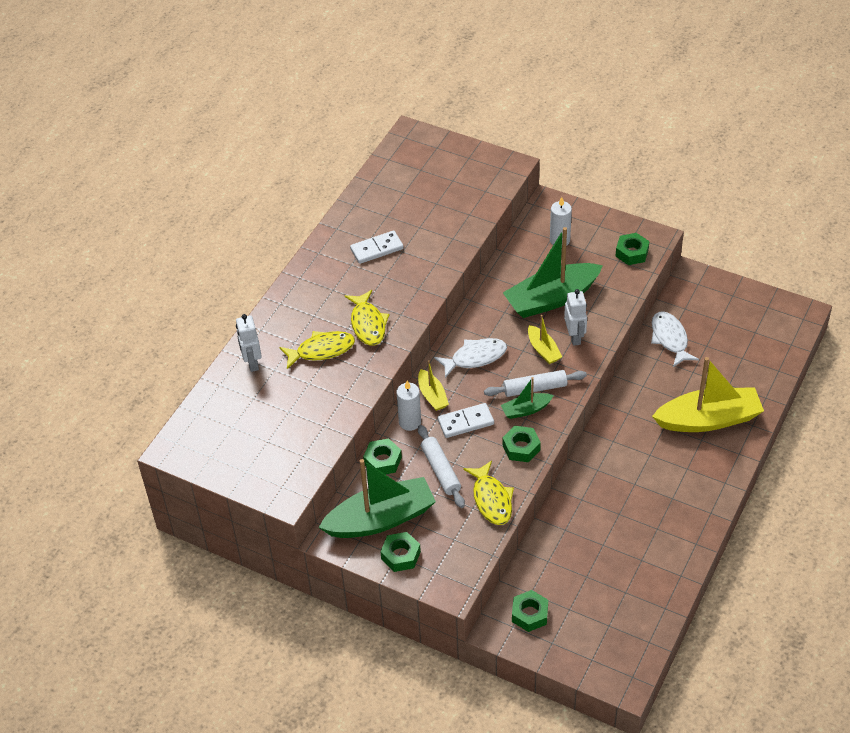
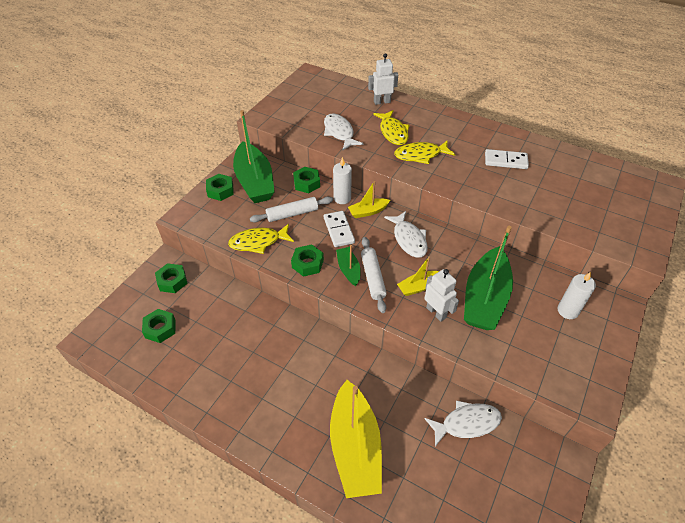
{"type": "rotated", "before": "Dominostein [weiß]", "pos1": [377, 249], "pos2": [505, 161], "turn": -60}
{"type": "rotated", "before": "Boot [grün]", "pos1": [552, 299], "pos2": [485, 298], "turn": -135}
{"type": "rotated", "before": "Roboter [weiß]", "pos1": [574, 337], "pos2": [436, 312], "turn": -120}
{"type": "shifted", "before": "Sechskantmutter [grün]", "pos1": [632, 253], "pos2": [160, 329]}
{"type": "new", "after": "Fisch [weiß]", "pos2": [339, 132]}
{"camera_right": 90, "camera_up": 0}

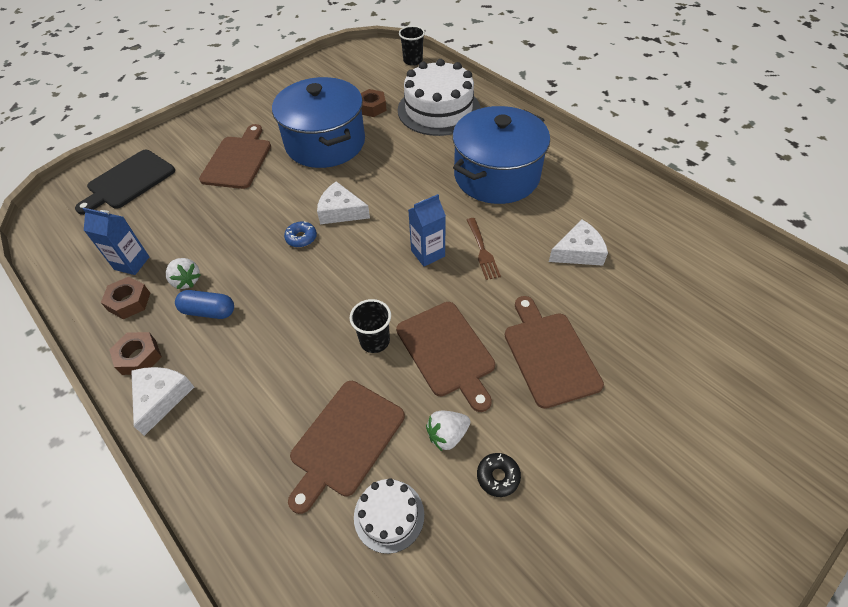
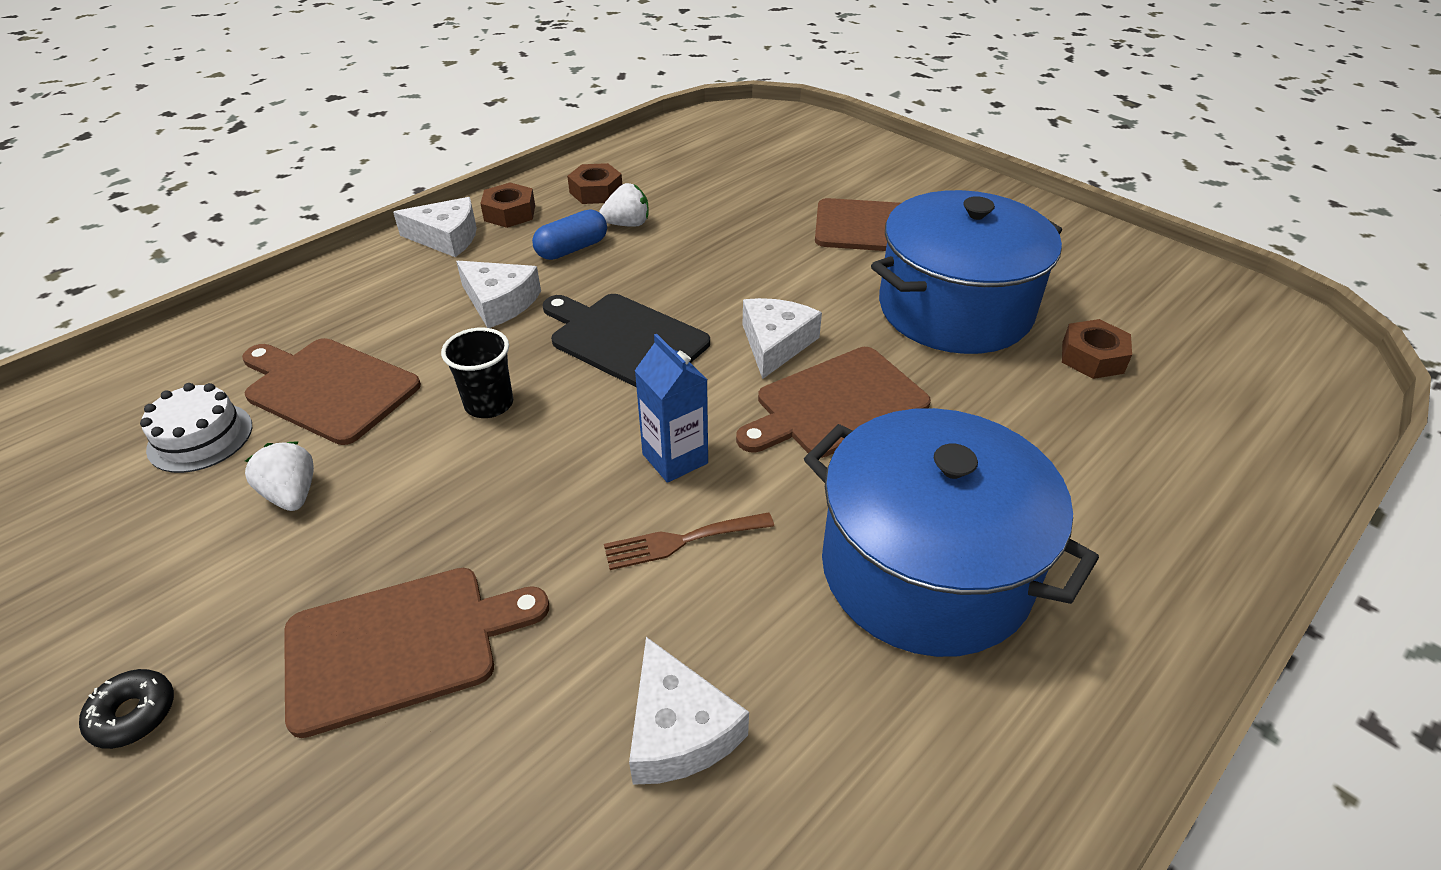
{"type": "shifted", "before": "Schneidebrett [schwarz]", "pos1": [128, 181], "pos2": [624, 339]}
{"type": "gone", "before": "Getränkekarton [blau]", "pos1": [132, 263]}
{"type": "rotated", "before": "Erdbeere [weiß]", "pos1": [186, 280], "pos2": [627, 224], "turn": -150}
{"type": "rotated", "before": "Kapsel [blau]", "pos1": [209, 311], "pos2": [572, 249], "turn": 45}
{"type": "gone", "before": "Donut [blau]", "pos1": [301, 238]}
{"type": "shifted", "before": "Schneidebrett [braun]", "pos1": [447, 352], "pos2": [835, 404]}
{"type": "gone", "before": "Kuchen [weiß]", "pos1": [438, 109]}
{"type": "gone", "before": "Becher [schwarz]", "pos1": [413, 61]}
{"type": "shifted", "before": "Donut [schwarz]", "pos1": [498, 476], "pos2": [133, 714]}
{"type": "new", "after": "Käse [weiß]", "pos2": [499, 302]}
{"camera_right": 85, "camera_up": -10}

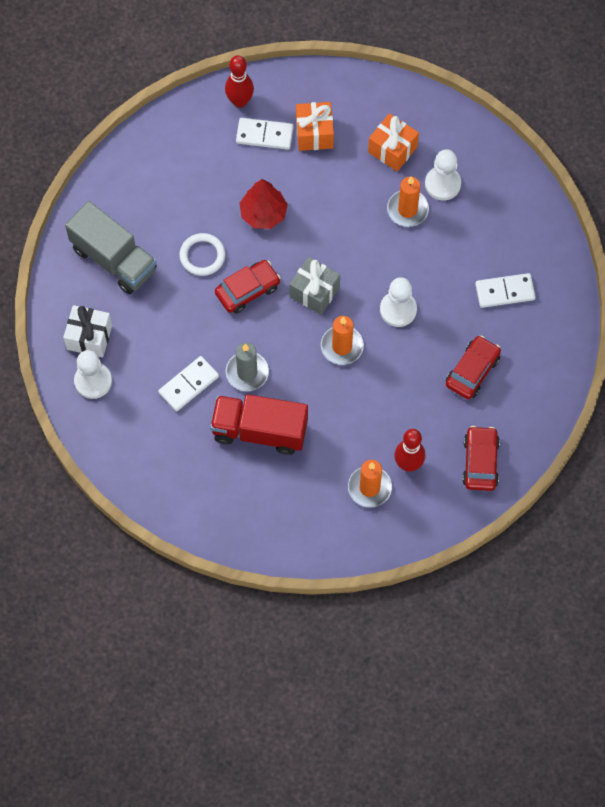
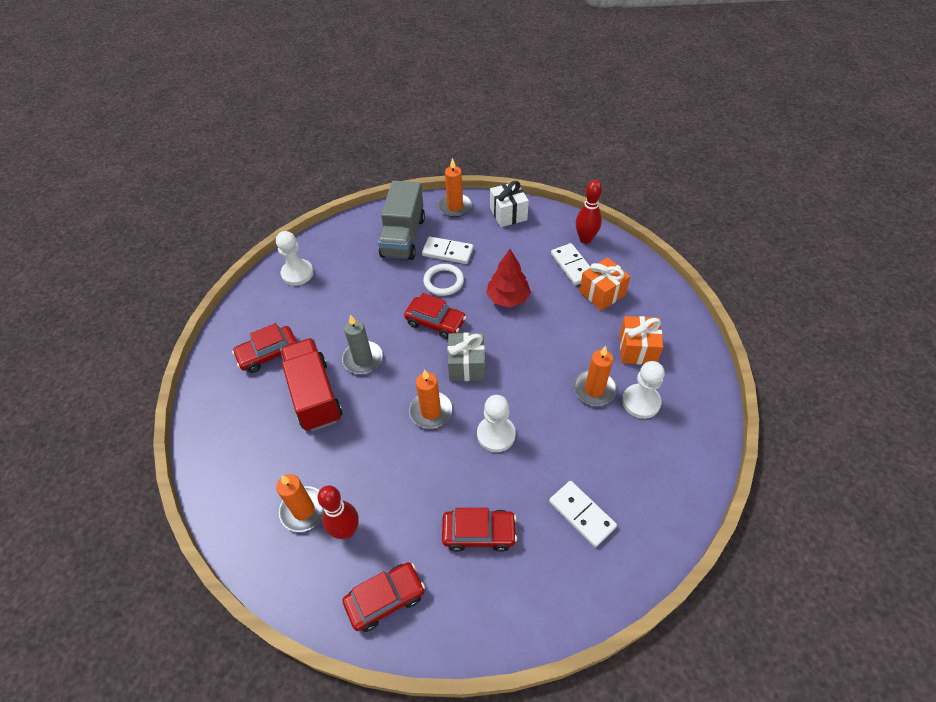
{"type": "shifted", "before": "Geschenk [weiß]", "pos1": [89, 337], "pos2": [508, 214]}
{"type": "shifted", "before": "Dominostein [weiß]", "pos1": [188, 384], "pos2": [448, 252]}
{"type": "new", "after": "Auto [rot]", "pos2": [268, 354]}
{"type": "new", "after": "Kerze [orange]", "pos2": [455, 207]}
{"camera_right": 60, "camera_up": -15}

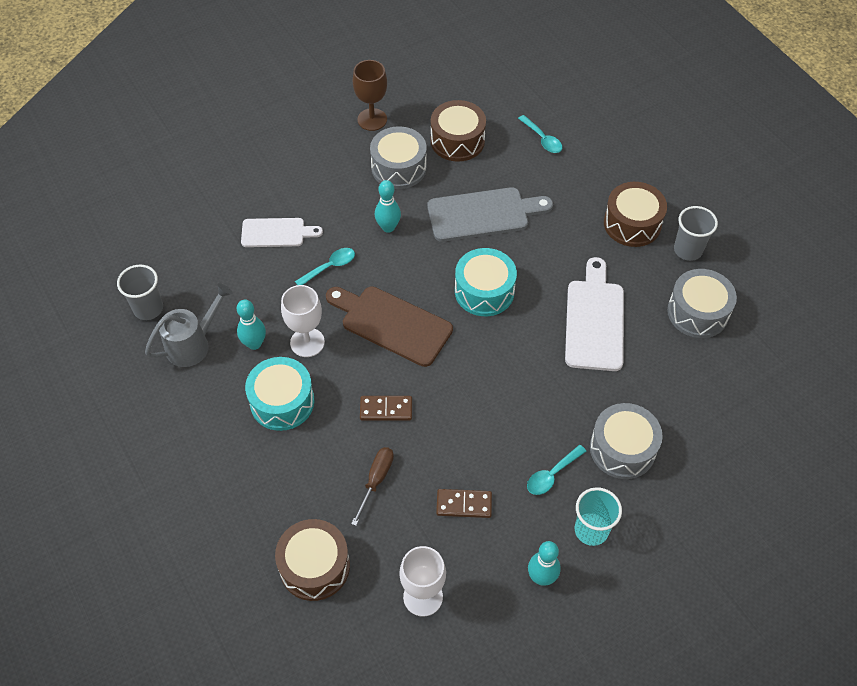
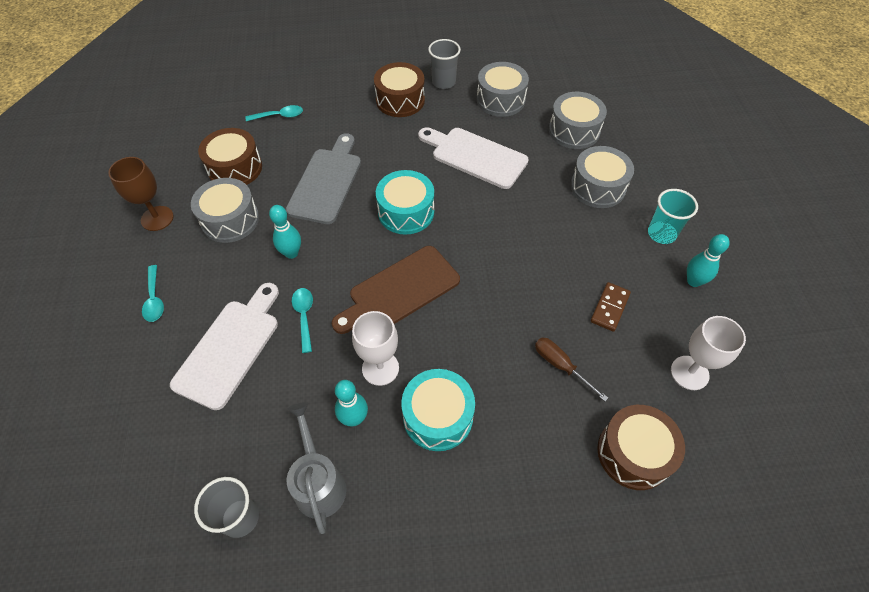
{"type": "scaled", "before": "Schneidebrett [weiß]", "pos1": [276, 233], "pos2": [230, 348], "scale": 1.57}
{"type": "gone", "before": "Dominostein [braun]", "pos1": [386, 409]}
{"type": "shifted", "before": "Löffel [türkis]", "pos1": [552, 474], "pos2": [154, 299]}
{"type": "new", "after": "Trommel [grau]", "pos2": [574, 131]}
{"camera_right": -65, "camera_up": 0}

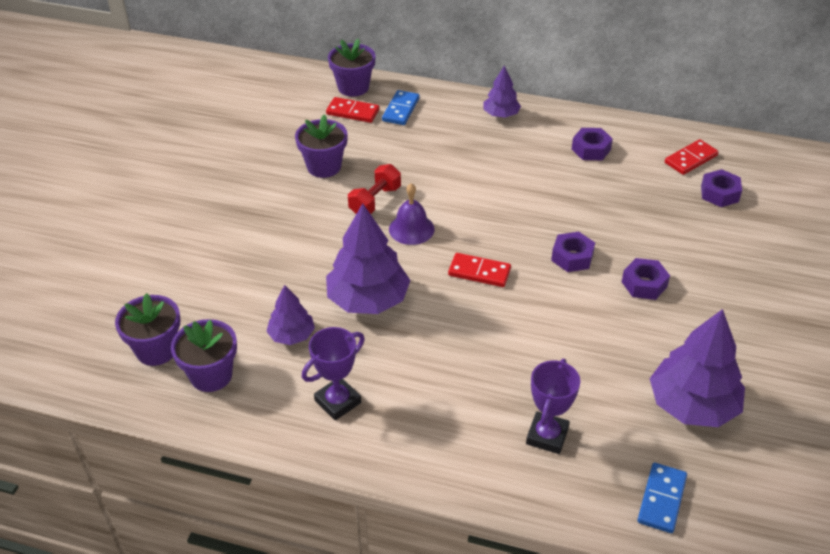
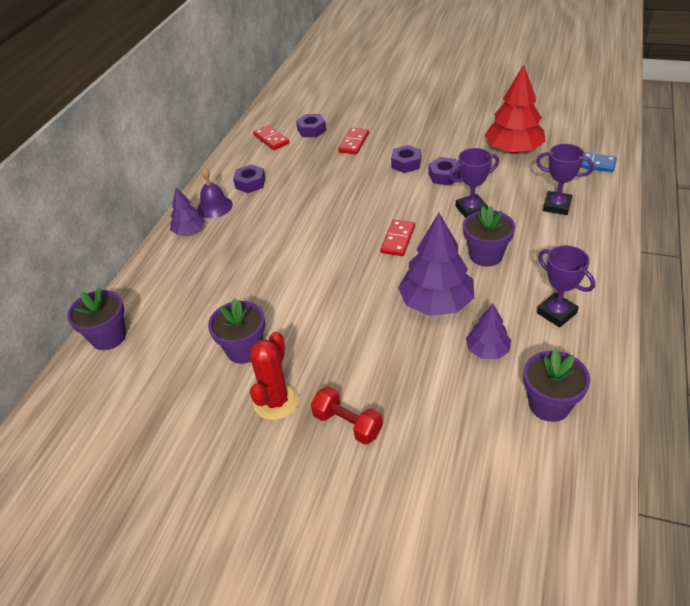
{"type": "shifted", "before": "Blumentopf [lila]", "pos1": [156, 350], "pos2": [486, 255]}
{"type": "shifted", "before": "Dominostein [rot]", "pos1": [352, 112], "pos2": [354, 143]}
{"type": "shifted", "before": "Hantel [rot]", "pos1": [375, 201], "pos2": [347, 424]}
{"type": "gone", "before": "Dominostein [blau]", "pos1": [401, 110]}
{"type": "shifted", "before": "Glocke [lila]", "pos1": [411, 229], "pos2": [214, 207]}
{"type": "shifted", "before": "Sechskantmutter [lila]", "pos1": [572, 257], "pos2": [444, 176]}
{"type": "repainted", "before": "Baum [lila]", "after": "Baum [rot]", "pos1": [692, 405], "pos2": [513, 150]}
{"type": "new", "after": "Kaktus [rot]", "pos2": [276, 401]}
{"type": "new", "after": "Pokal [lila]", "pos2": [471, 209]}
{"camera_right": -85, "camera_up": 0}

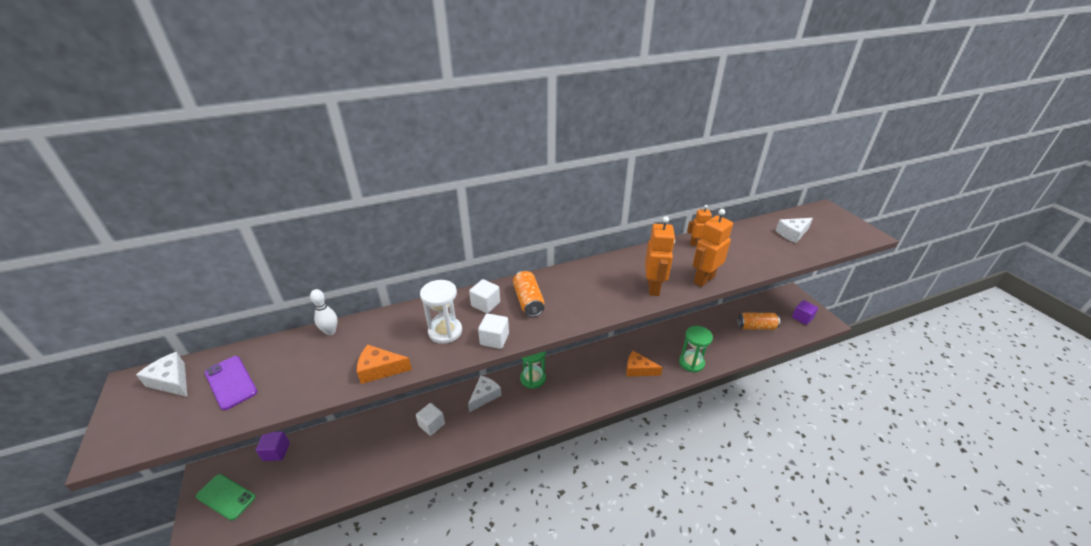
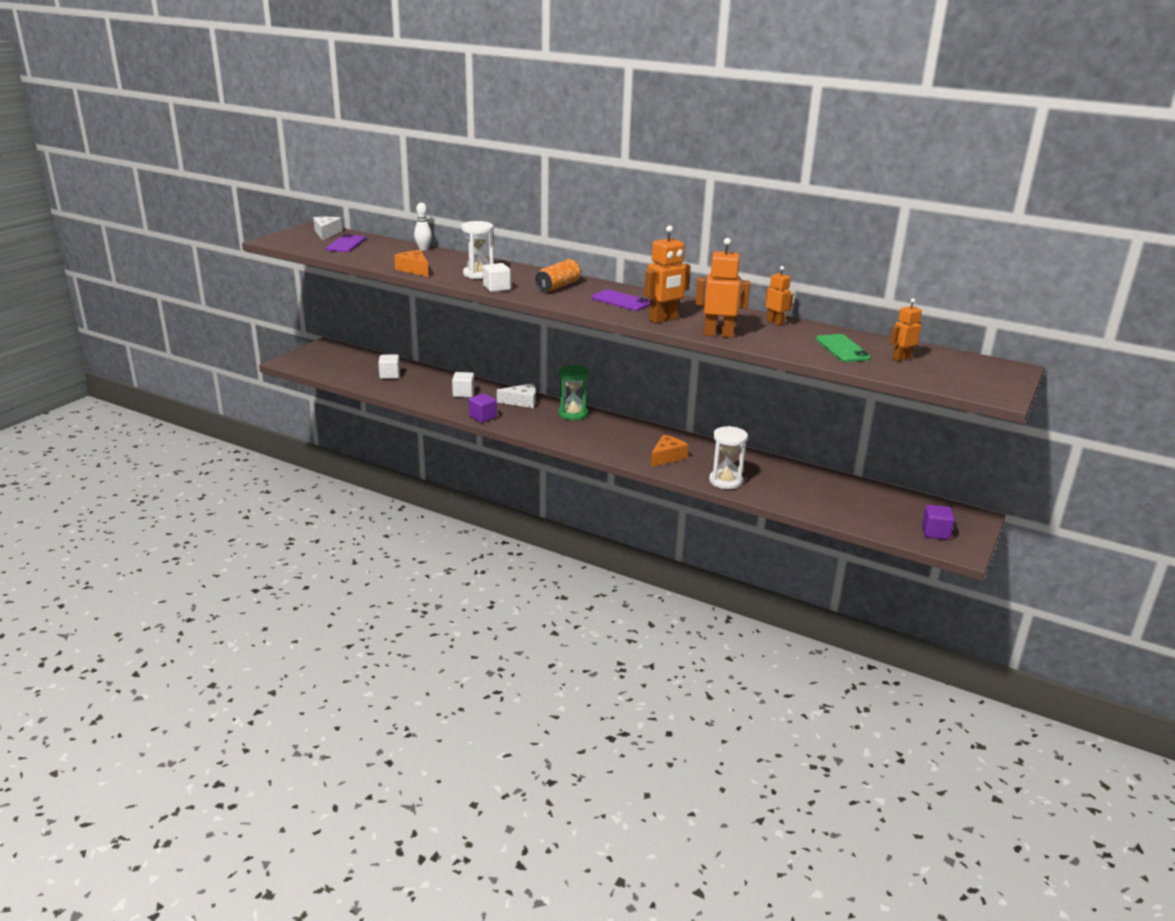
{"type": "shifted", "before": "Handy [grün]", "pos1": [226, 496], "pos2": [842, 349]}
{"type": "shifted", "before": "Kubus [lila]", "pos1": [276, 452], "pos2": [482, 417]}
{"type": "shifted", "before": "Kubus [weiß]", "pos1": [485, 304], "pos2": [390, 375]}
{"type": "rotated", "before": "Käse [orange]", "pos1": [638, 369], "pos2": [667, 457], "turn": 60}
{"type": "repainted", "before": "Sanduhr [grün]", "after": "Sanduhr [weiß]", "pos1": [691, 363], "pos2": [725, 481]}
{"type": "gone", "before": "Dose [orange]", "pos1": [756, 327]}
{"type": "swapped", "before": "Käse [weiß]", "after": "Roboter [orange]", "pos1": [792, 234], "pos2": [901, 358]}
{"type": "new", "after": "Handy [lila]", "pos2": [621, 301]}
{"camera_right": 50, "camera_up": -10}

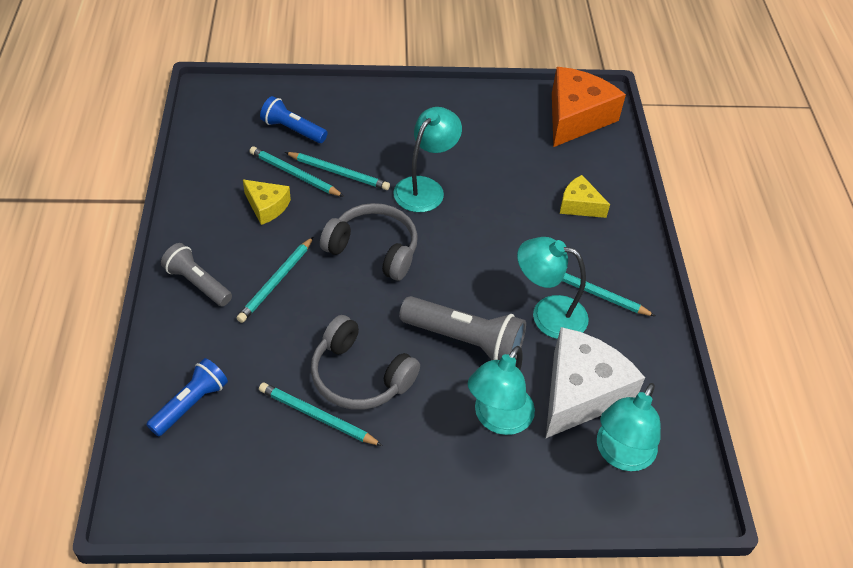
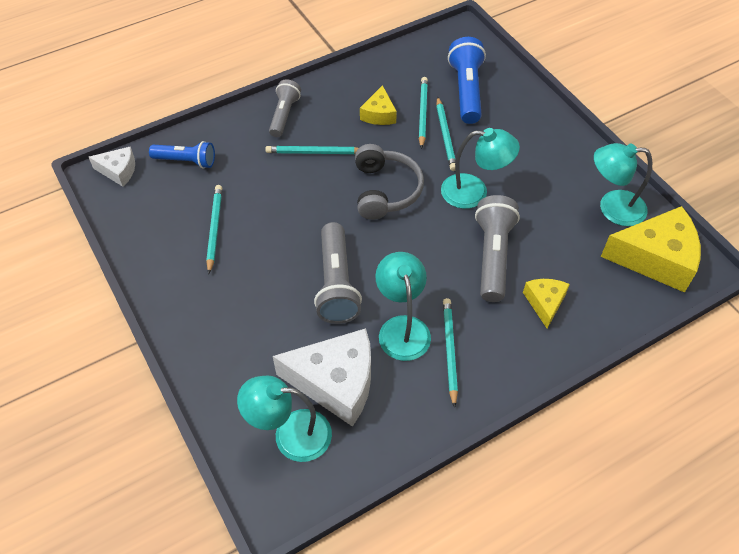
{"type": "scaled", "before": "Taschenlampe [blau]", "pos1": [292, 130], "pos2": [466, 90], "scale": 1.53}
{"type": "gone", "before": "Kopfhörer [grau]", "pos1": [359, 376]}
{"type": "shifted", "before": "Lampe [türkis]", "pos1": [497, 419], "pos2": [612, 208]}
{"type": "repainted", "before": "Käse [orange]", "after": "Käse [gelb]", "pos1": [576, 117], "pos2": [655, 258]}
{"type": "new", "after": "Käse [weiß]", "pos2": [118, 171]}
{"type": "new", "after": "Taschenlampe [grau]", "pos2": [492, 256]}
{"camera_right": 65, "camera_up": 5}

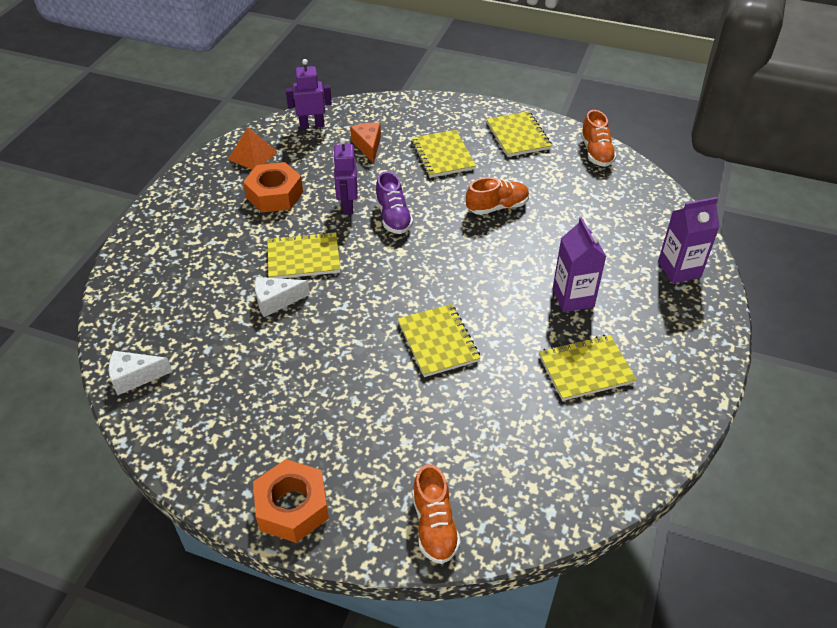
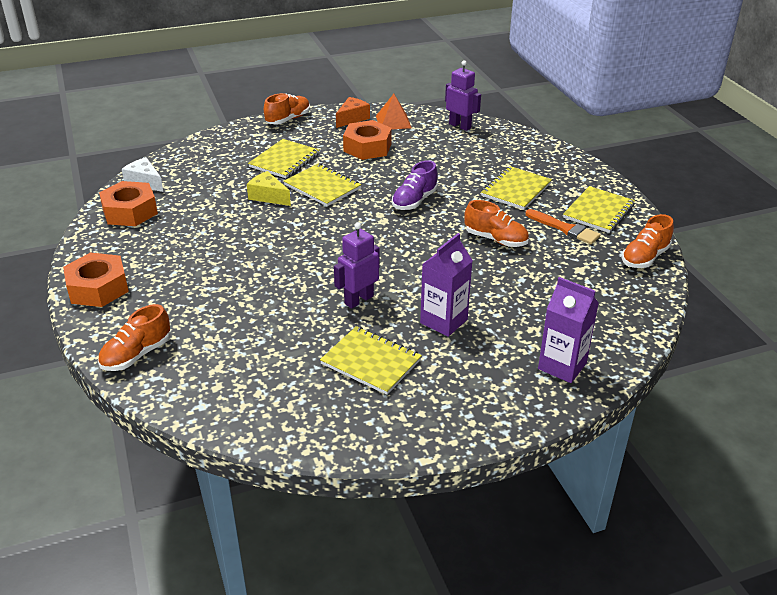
{"type": "repainted", "before": "Käse [weiß]", "after": "Käse [gelb]", "pos1": [276, 301], "pos2": [268, 196]}
{"type": "shifted", "before": "Roboter [lila]", "pos1": [347, 206], "pos2": [358, 300]}
{"type": "shifted", "before": "Käse [orange]", "pos1": [368, 146], "pos2": [352, 118]}
{"type": "shifted", "before": "Notizbuch [gelb]", "pos1": [438, 341], "pos2": [284, 160]}
{"type": "new", "after": "Sechskantmutter [orange]", "pos2": [130, 212]}
{"type": "new", "after": "Schuh [orange]", "pos2": [288, 119]}
{"type": "new", "after": "Pinsel [orange]", "pos2": [564, 228]}
{"camera_right": 50, "camera_up": -10}

